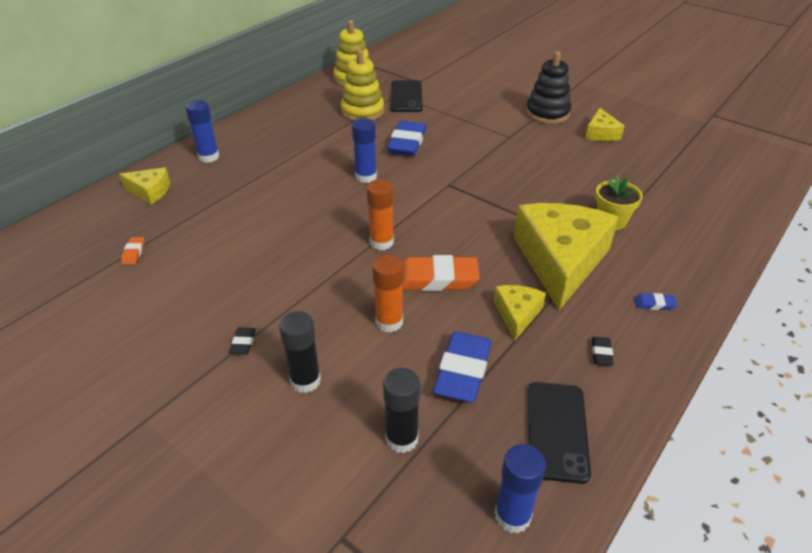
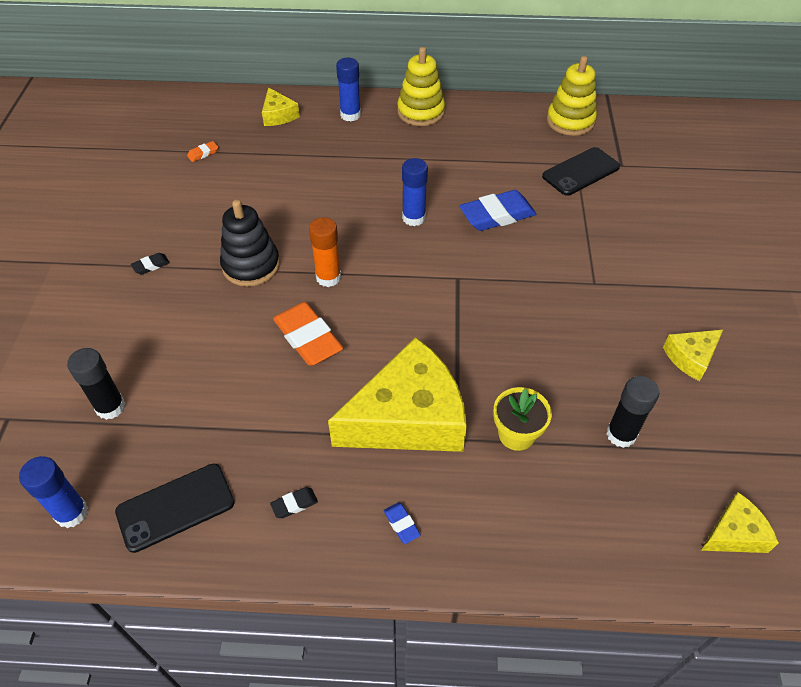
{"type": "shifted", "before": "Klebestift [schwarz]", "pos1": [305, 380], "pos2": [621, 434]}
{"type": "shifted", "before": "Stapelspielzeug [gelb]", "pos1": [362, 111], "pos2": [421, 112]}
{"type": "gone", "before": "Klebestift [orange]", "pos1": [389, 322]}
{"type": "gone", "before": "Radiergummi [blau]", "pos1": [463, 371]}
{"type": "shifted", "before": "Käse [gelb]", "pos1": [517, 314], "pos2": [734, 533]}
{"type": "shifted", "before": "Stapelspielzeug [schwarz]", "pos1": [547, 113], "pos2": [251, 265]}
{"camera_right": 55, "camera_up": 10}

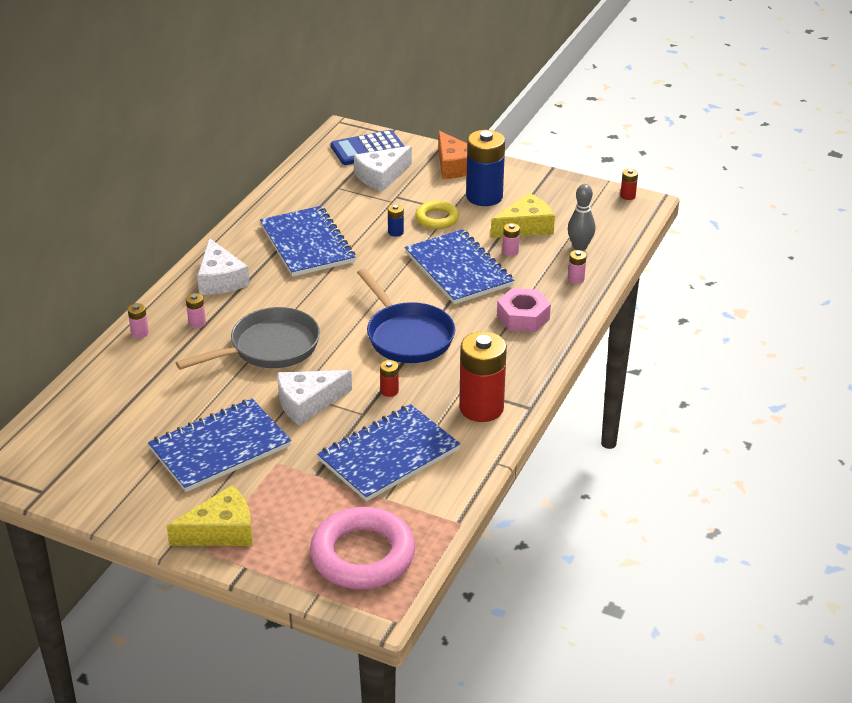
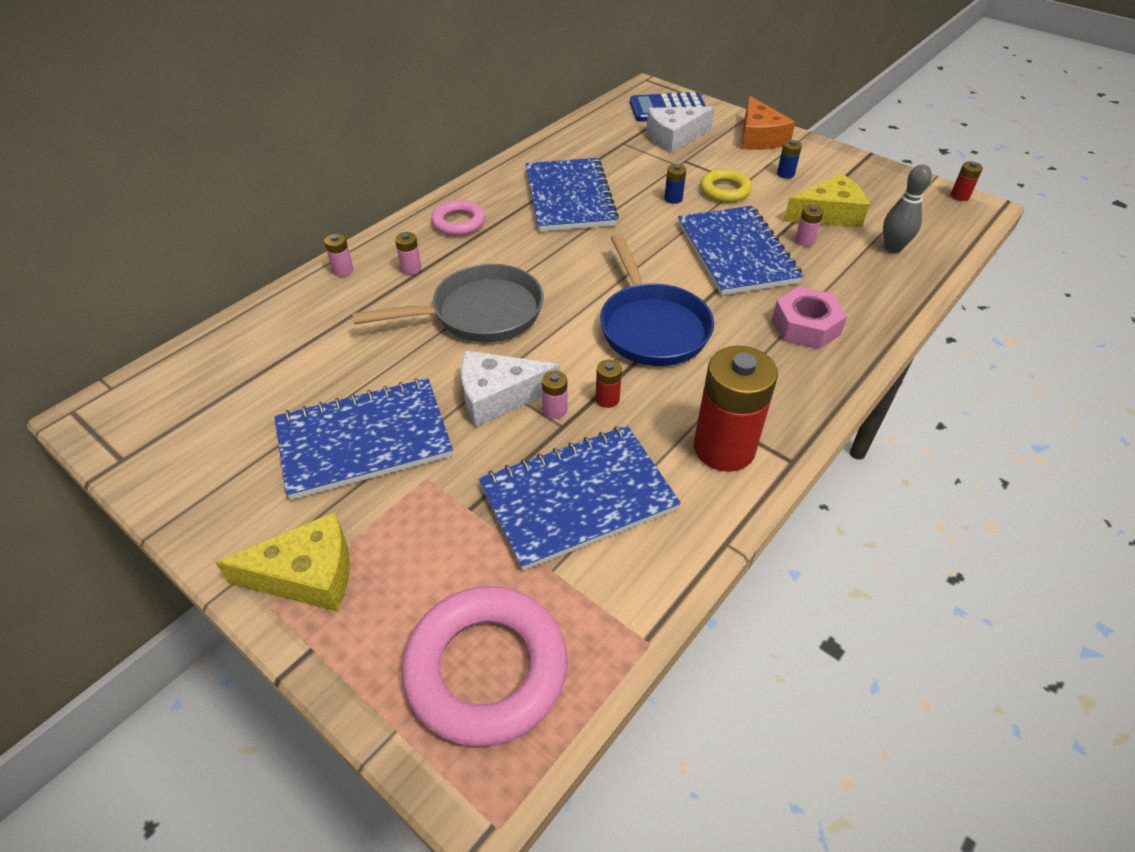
{"type": "swapped", "before": "Käse [weiß]", "after": "Ring [rosa]", "pos1": [220, 279], "pos2": [459, 222]}
{"type": "scaled", "before": "Batterie [blau]", "pos1": [484, 197], "pos2": [785, 174], "scale": 0.42}
{"type": "shifted", "before": "Batterie [rosa]", "pos1": [576, 279], "pos2": [555, 410]}
{"camera_right": 15, "camera_up": 10}

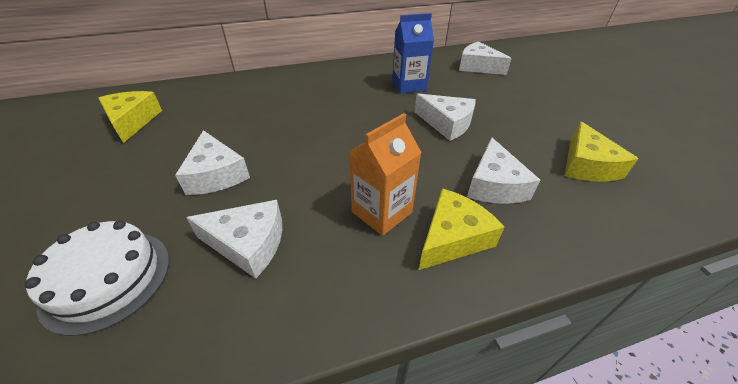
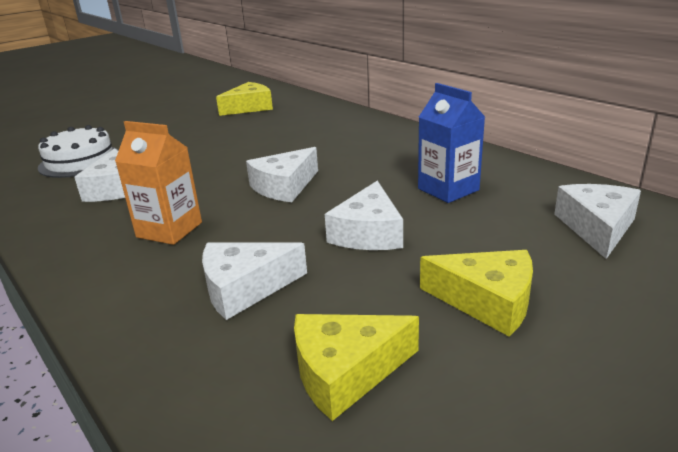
{"type": "shifted", "before": "Käse [weiß]", "pos1": [216, 174], "pos2": [284, 186]}
{"type": "shifted", "before": "Käse [gelb]", "pos1": [452, 238], "pos2": [487, 301]}
{"camera_right": 70, "camera_up": -15}

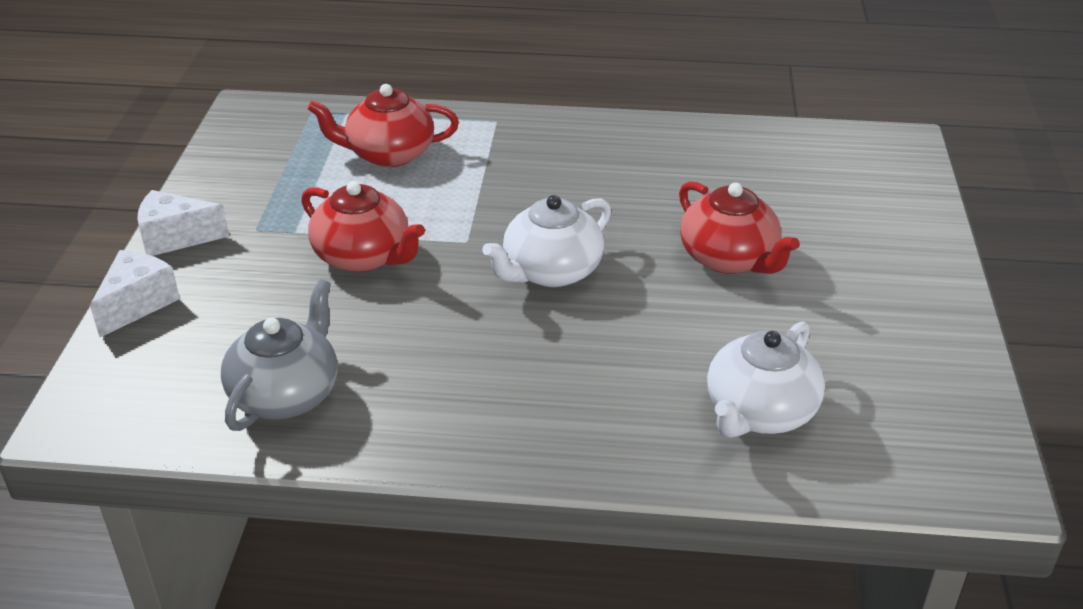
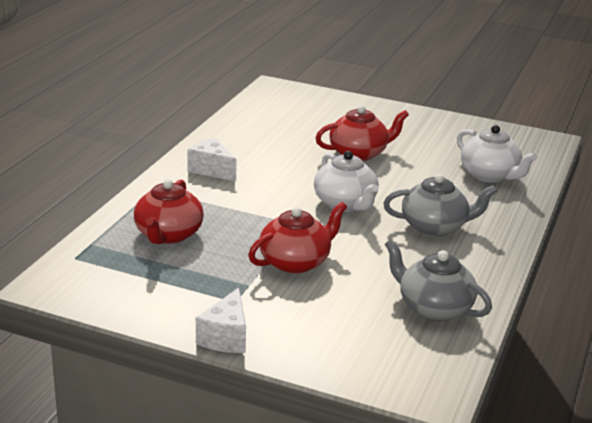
{"type": "shifted", "before": "Käse [weiß]", "pos1": [137, 304], "pos2": [211, 170]}
{"type": "new", "after": "Teekanne [grau]", "pos2": [435, 227]}
{"camera_right": -75, "camera_up": -10}

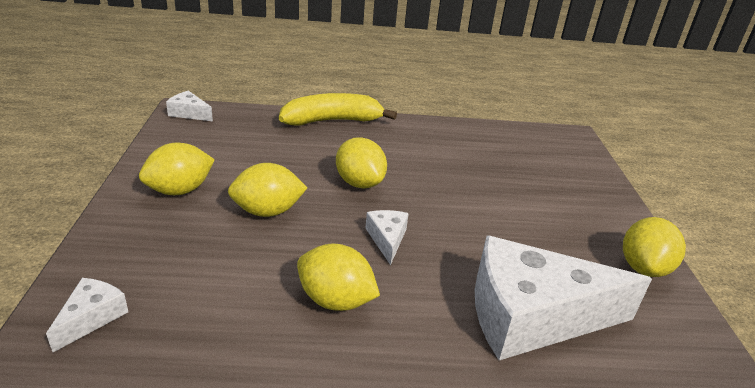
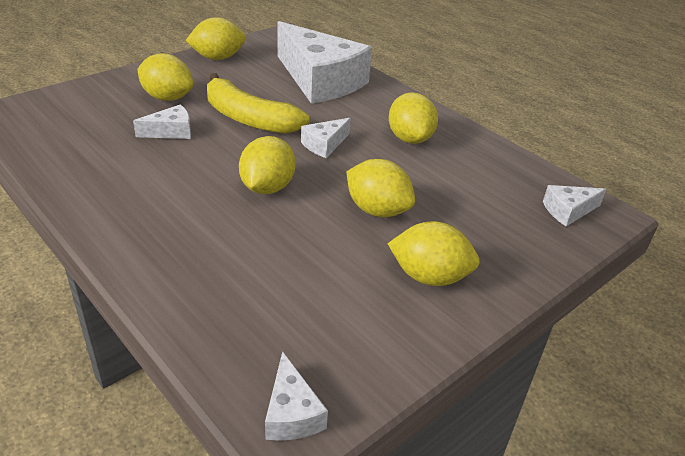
{"type": "shifted", "before": "Banane [gelb]", "pos1": [332, 121], "pos2": [248, 118]}
{"type": "new", "after": "Käse [weiß]", "pos2": [171, 131]}
{"type": "new", "after": "Zitrone [gelb]", "pos2": [167, 98]}
{"camera_right": -130, "camera_up": 5}

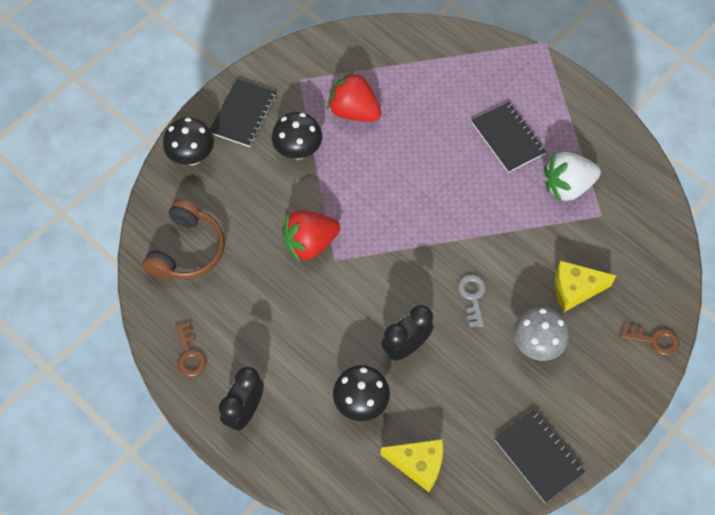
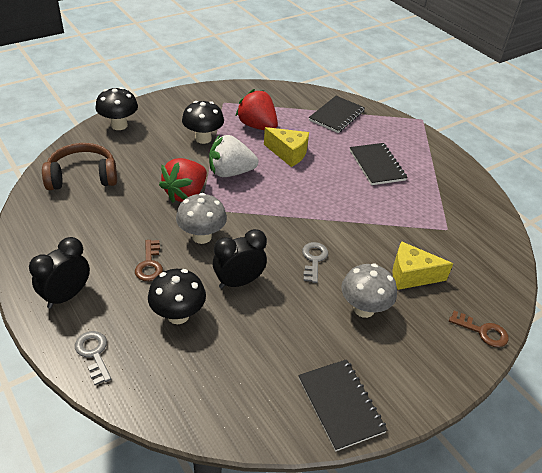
{"type": "rotated", "before": "Kopfhörer [braun]", "pos1": [187, 250], "pos2": [82, 177], "turn": -135}
{"type": "shifted", "before": "Schlüssel [braun]", "pos1": [189, 354], "pos2": [149, 264]}
{"type": "shifted", "before": "Notizbuch [schwarz]", "pos1": [243, 114], "pos2": [336, 115]}
{"type": "rotated", "before": "Erdbeere [rot]", "pos1": [310, 243], "pos2": [186, 194], "turn": -45}
{"type": "shifted", "before": "Käse [gelb]", "pos1": [418, 465], "pos2": [288, 154]}
{"type": "shifted", "before": "Erdbeere [weiß]", "pos1": [567, 186], "pos2": [230, 172]}
{"type": "new", "after": "Schlüssel [grau]", "pos2": [93, 353]}
{"type": "new", "after": "Pilz [grau]", "pos2": [201, 236]}
{"camera_right": 10, "camera_up": -20}

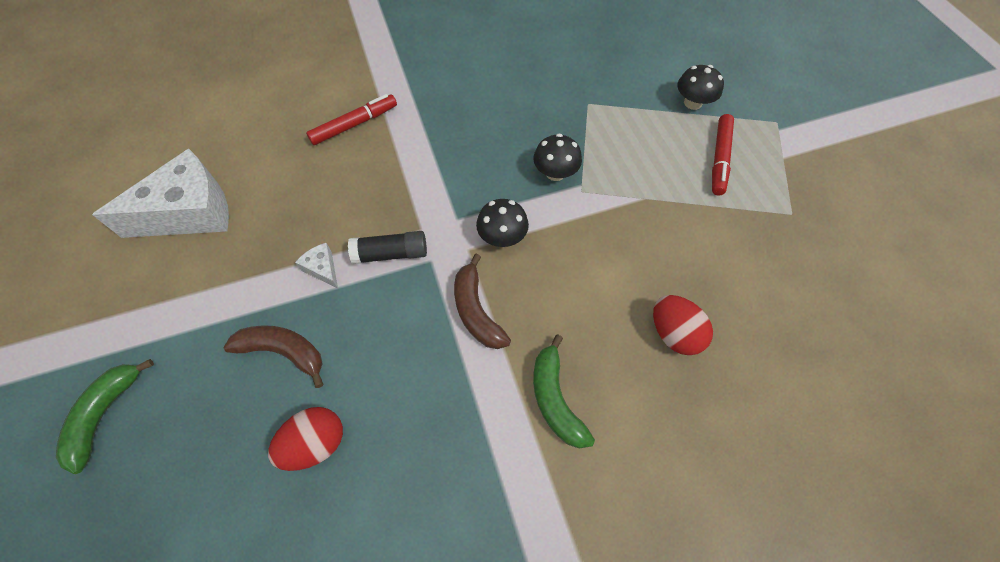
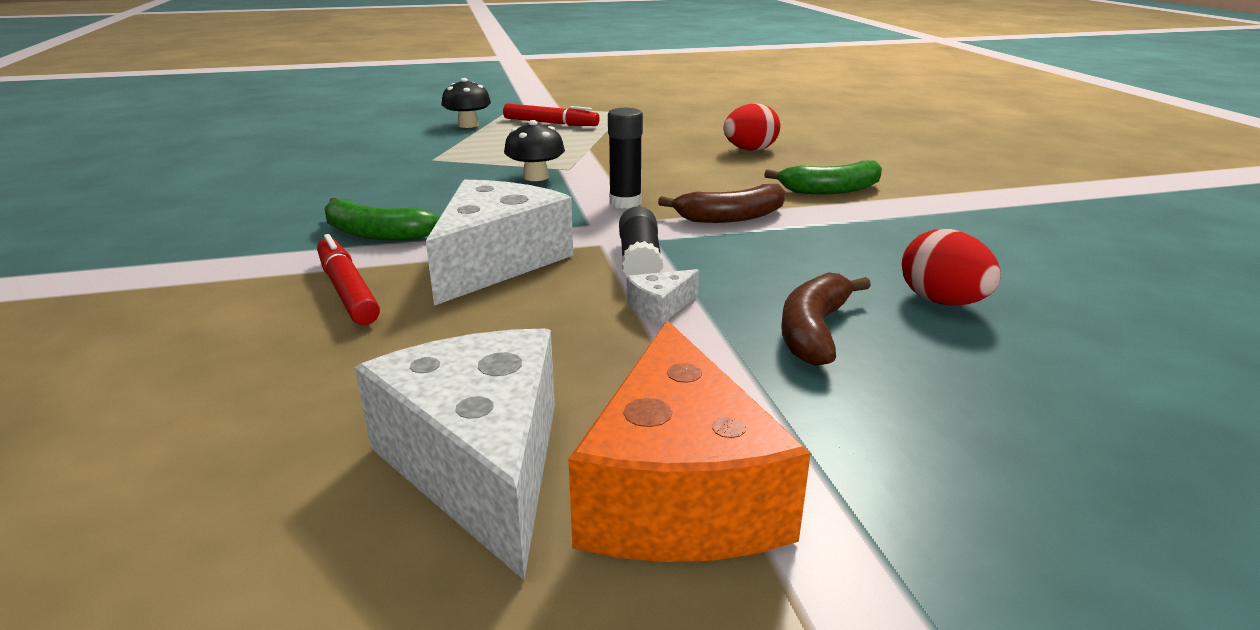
{"type": "shifted", "before": "Banane [grün]", "pos1": [105, 414], "pos2": [375, 234]}
{"type": "swapped", "before": "Pilz [schwarz]", "after": "Klebestift [schwarz]", "pos1": [502, 237], "pos2": [625, 203]}
{"type": "new", "after": "Käse [weiß]", "pos2": [496, 261]}
{"type": "new", "after": "Käse [orange]", "pos2": [678, 492]}
{"camera_right": -85, "camera_up": -35}

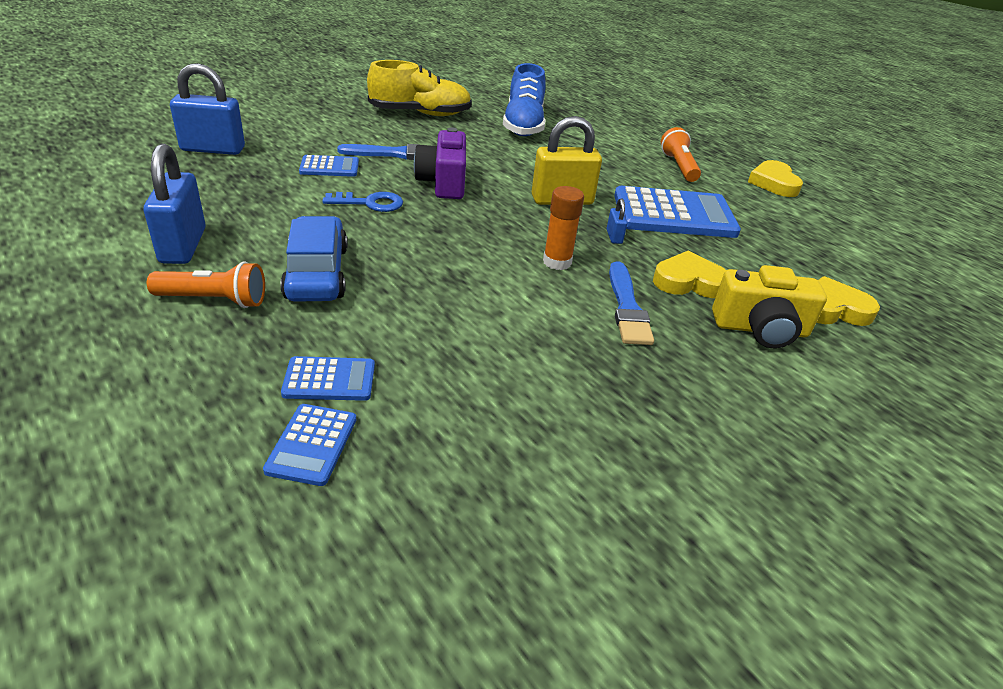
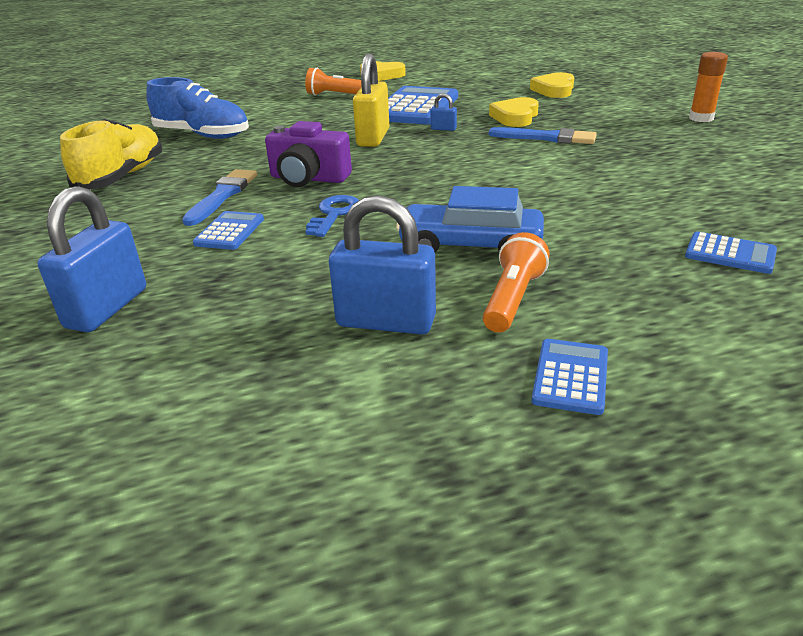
{"type": "shifted", "before": "Taschenrechner [blau]", "pos1": [329, 380], "pos2": [570, 377]}
{"type": "shifted", "before": "Klebestift [orange]", "pos1": [557, 262], "pos2": [701, 118]}
{"type": "gone", "before": "Kamera [gelb]", "pos1": [760, 329]}
{"camera_right": -65, "camera_up": -5}

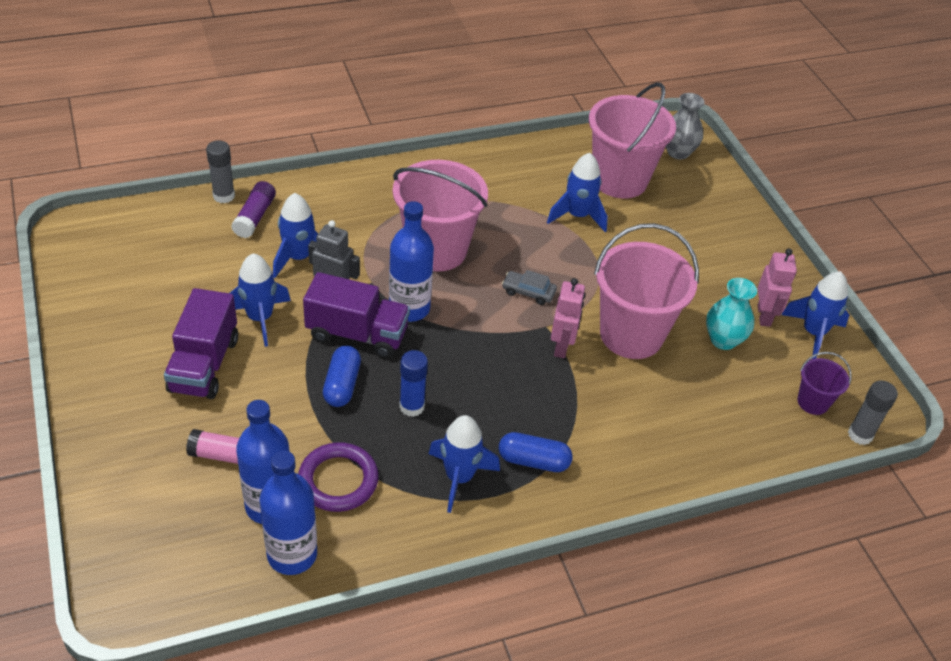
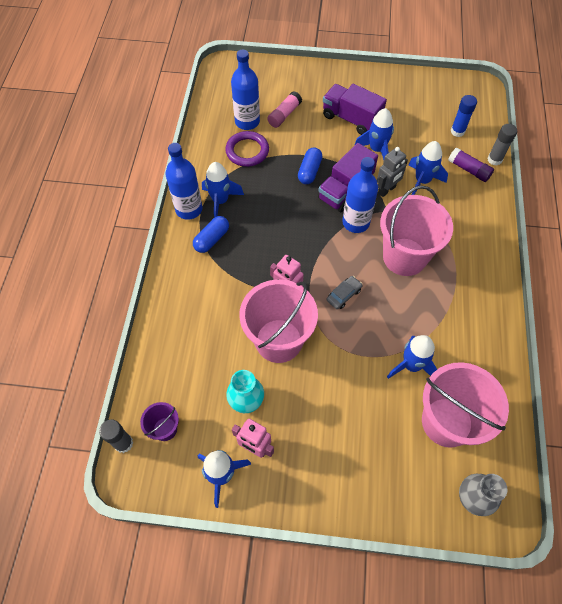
{"type": "shifted", "before": "Flasche [blau]", "pos1": [292, 554], "pos2": [189, 209]}
{"type": "rotated", "before": "Kapsel [blau]", "pos1": [342, 385], "pos2": [309, 171], "turn": 75}
{"type": "shifted", "before": "Klebestift [blau]", "pos1": [412, 406], "pos2": [457, 131]}
{"camera_right": 120, "camera_up": 15}

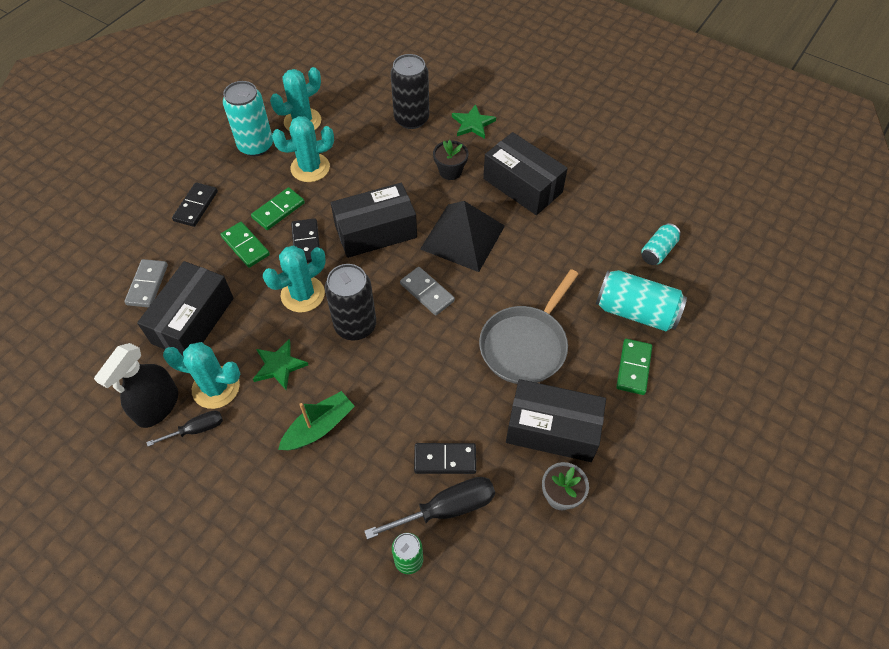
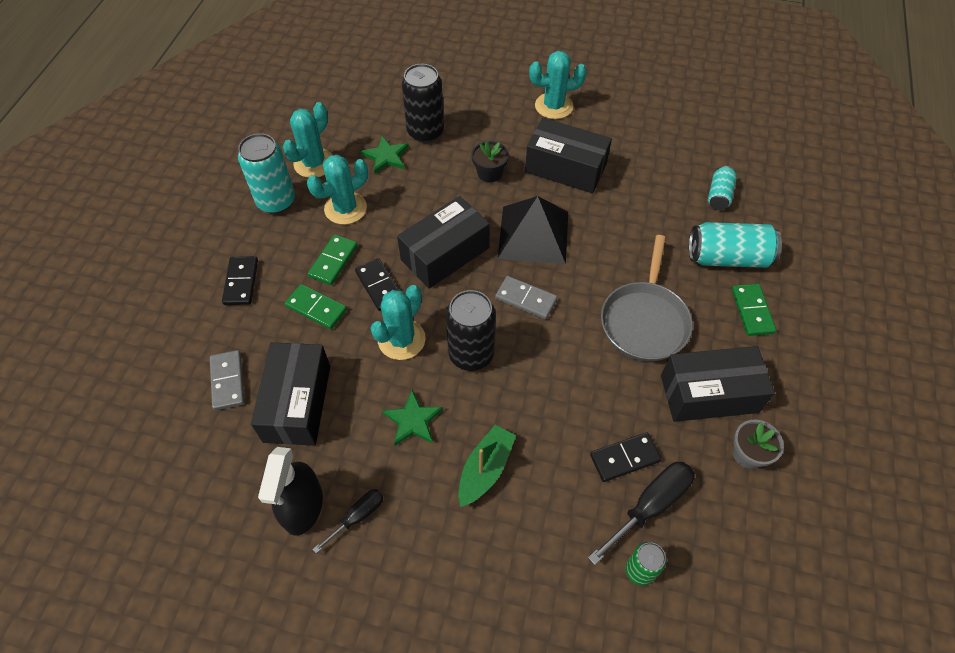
{"type": "shifted", "before": "Kaktus [türkis]", "pos1": [216, 387], "pos2": [554, 106]}
{"type": "shifted", "before": "Stern [grün]", "pos1": [472, 124], "pos2": [386, 156]}
{"camera_right": -20, "camera_up": 0}

